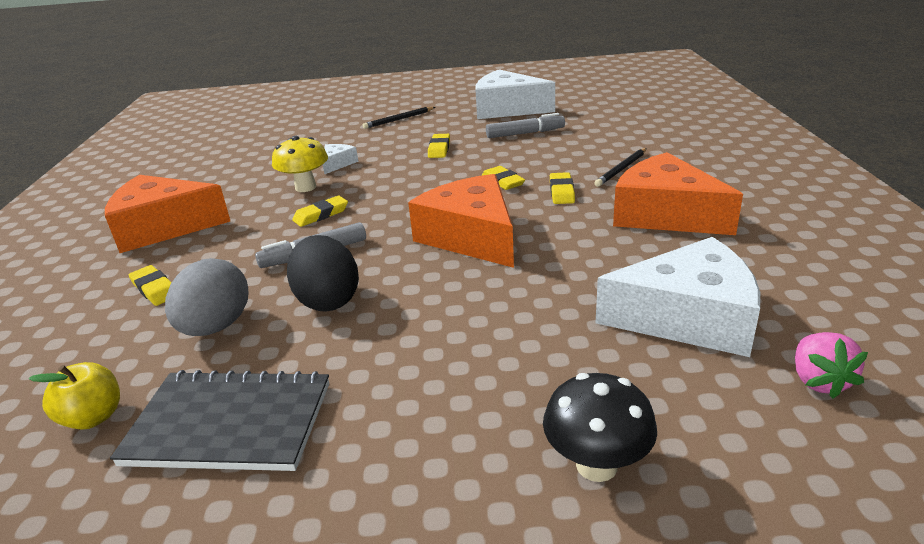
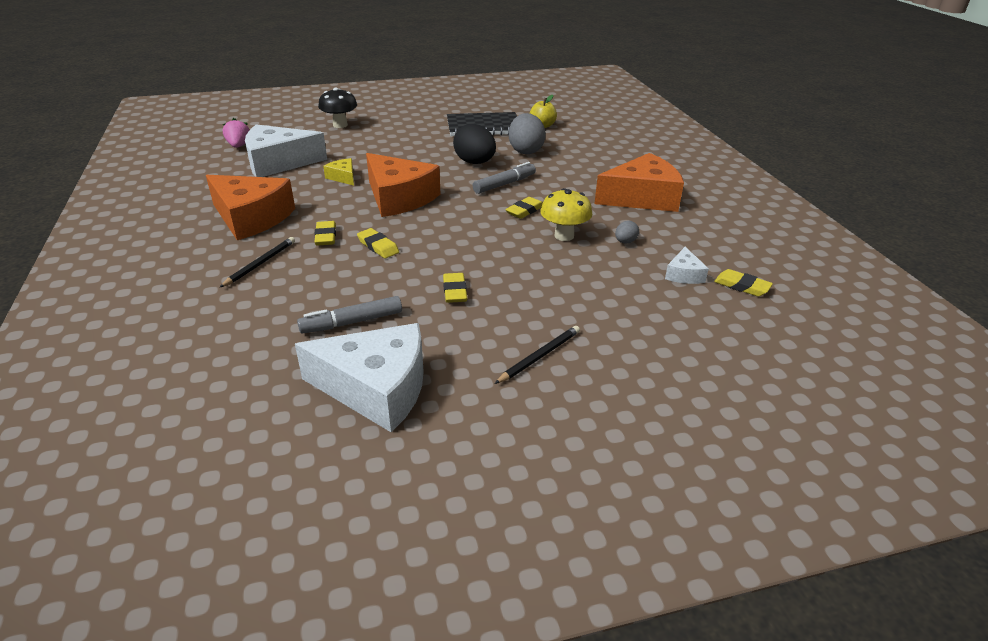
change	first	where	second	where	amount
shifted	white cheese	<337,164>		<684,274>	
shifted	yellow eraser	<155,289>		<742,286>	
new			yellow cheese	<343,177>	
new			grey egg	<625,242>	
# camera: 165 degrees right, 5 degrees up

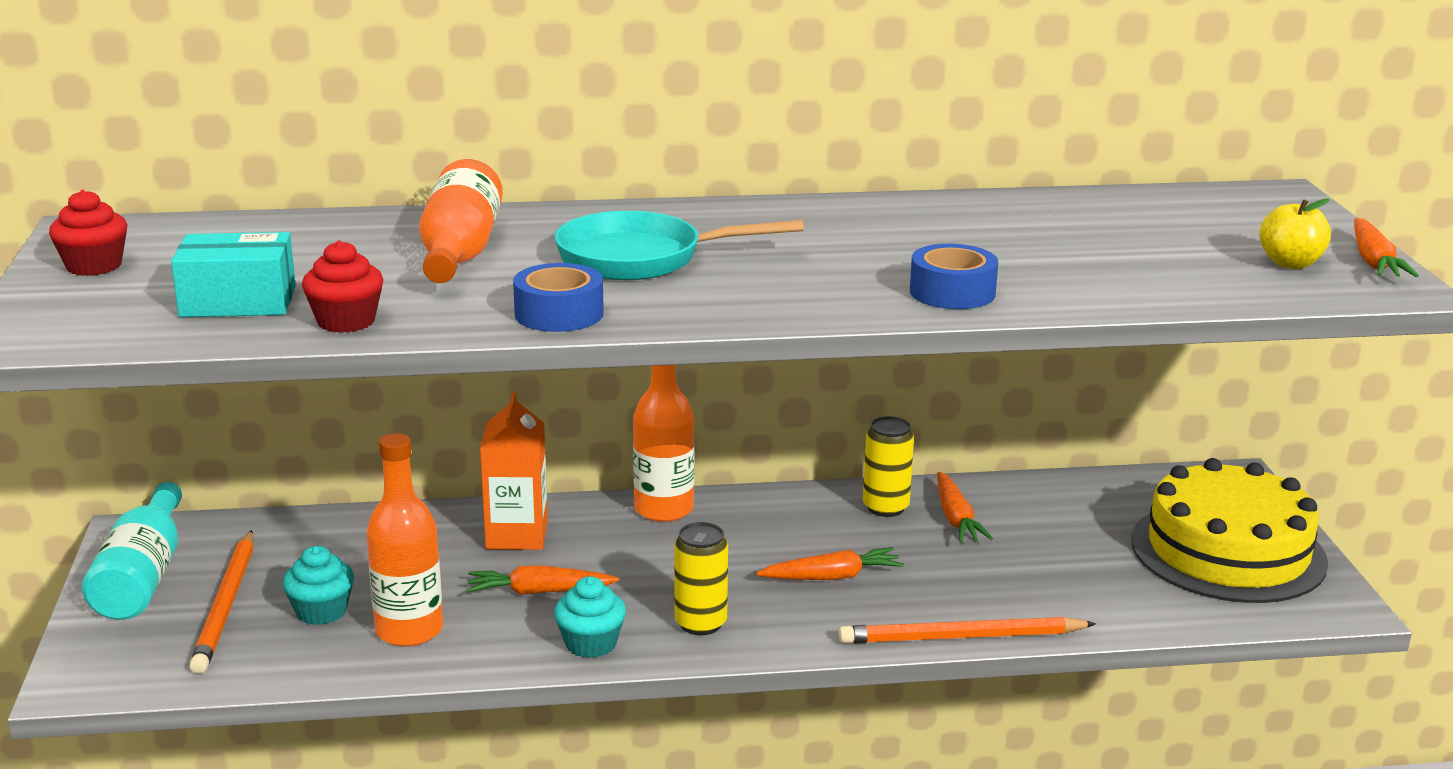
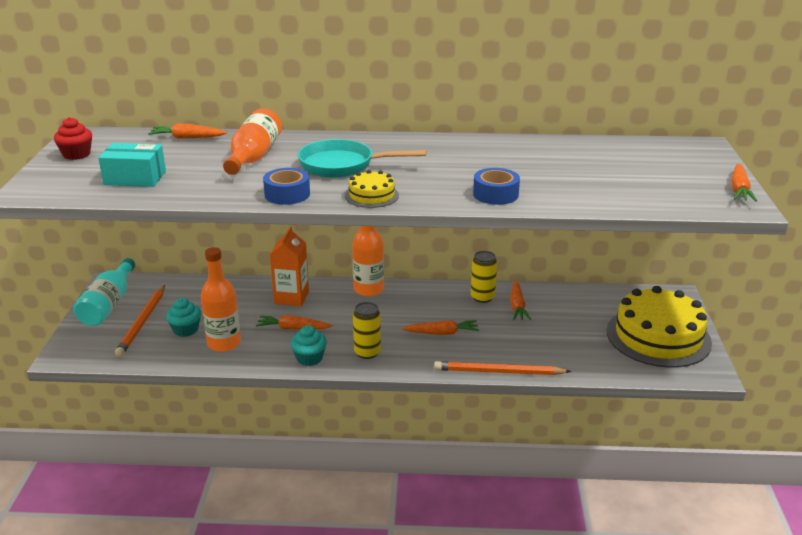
change	first	where	second	where	amount
gone	yellow apple	<1290,263>			
gone	red cupcake	<346,321>			
new			orange carrot	<187,138>	
new			yellow cake	<371,195>	
# camera: 10 degrees right, 5 degrees up

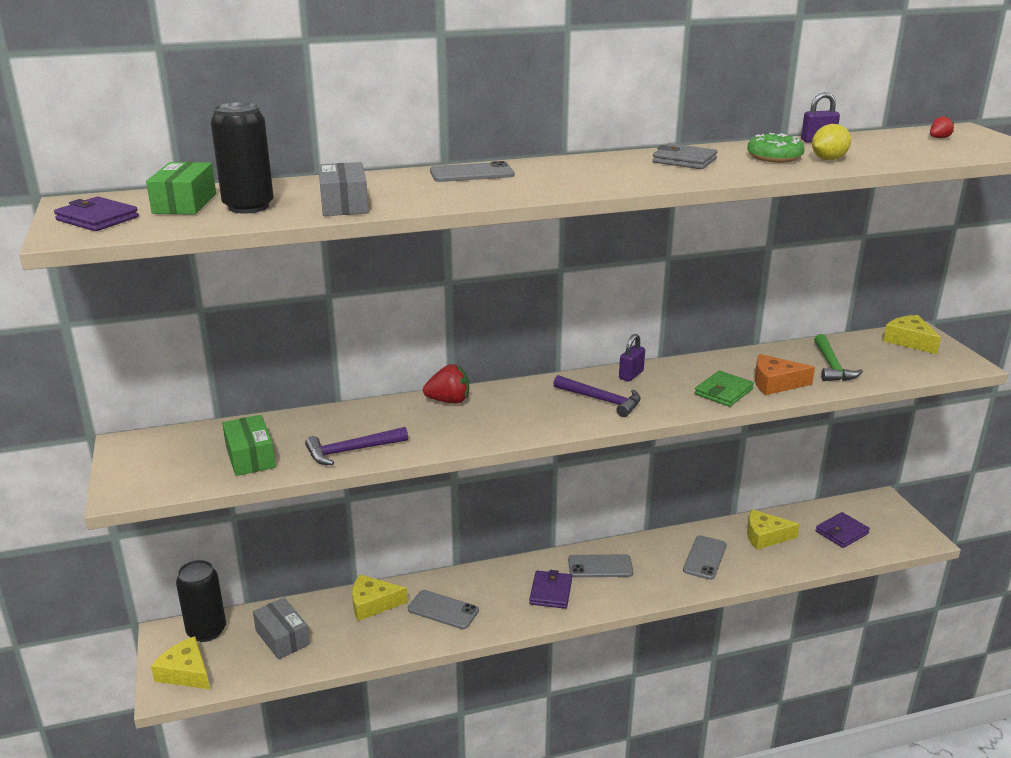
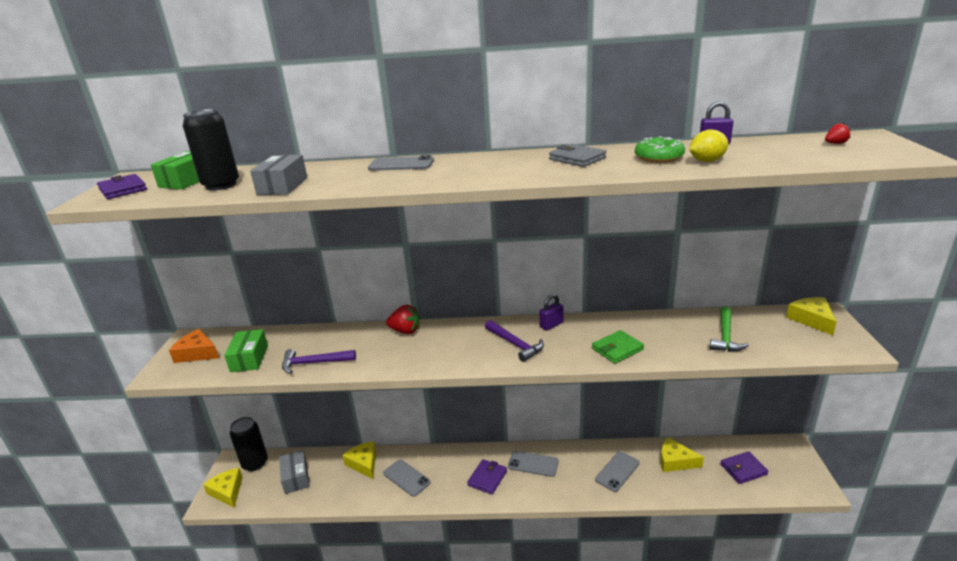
change	first	where	second	where	amount
shifted	orange cheese	<775,383>		<197,353>	
rotated	yellow cheese	<373,604>		<364,463>	45 degrees clockwise
# camera: 20 degrees right, 0 degrees up

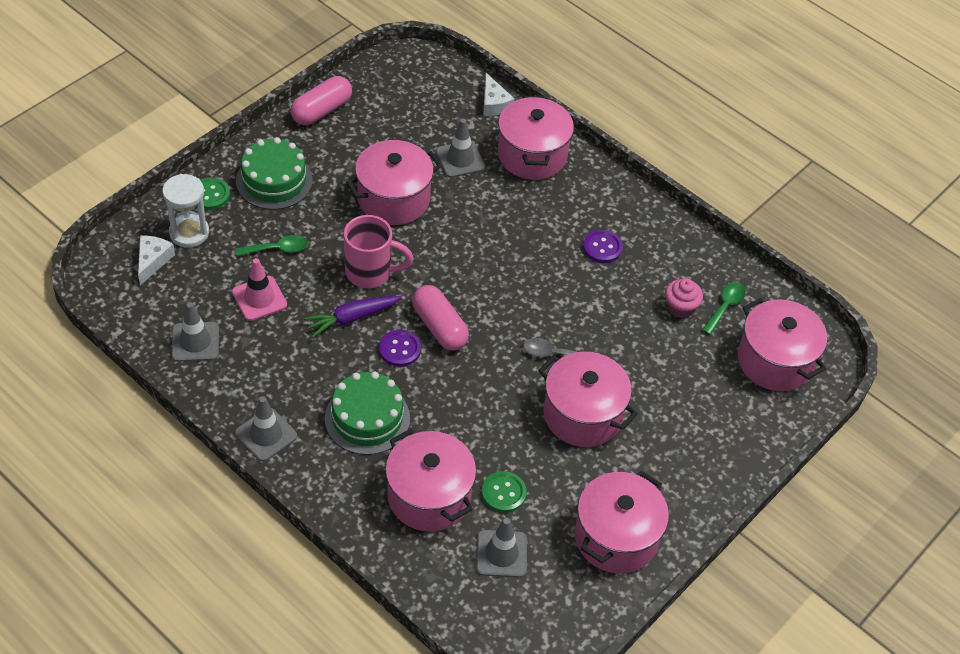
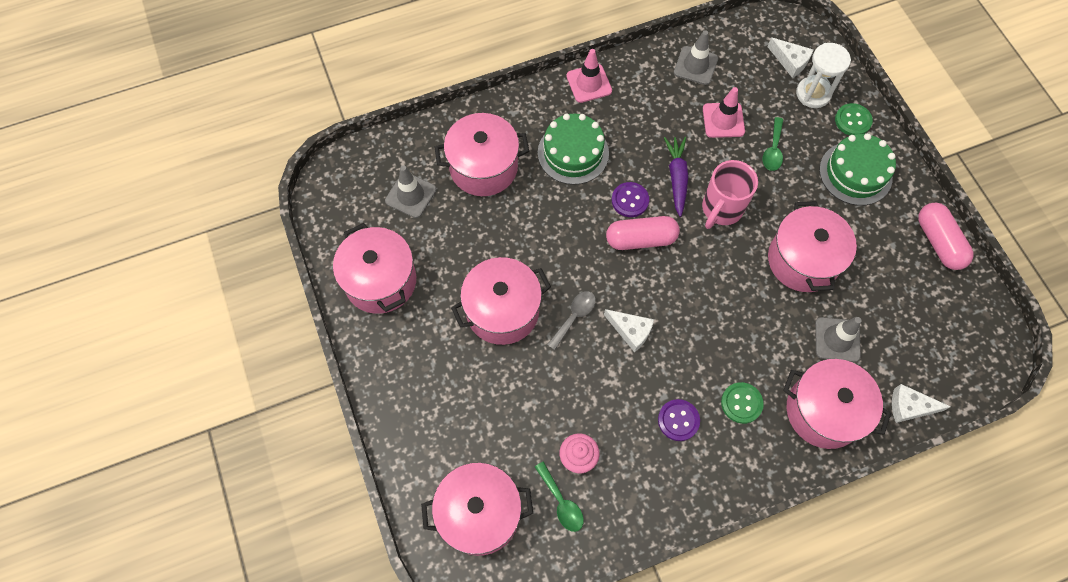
change	first	where	second	where	amount
repainted	grey traffic cone	<266,435>	pink traffic cone	<589,83>	
shifted	green button	<503,493>		<741,403>	
new			white cheese	<631,331>	
# camera: 120 degrees right, 15 degrees up

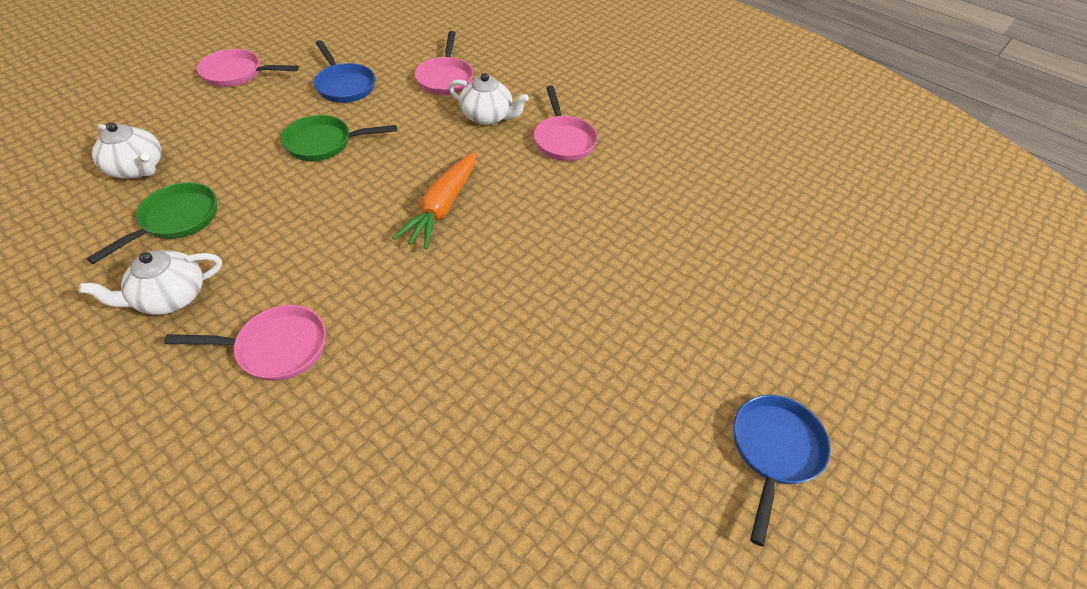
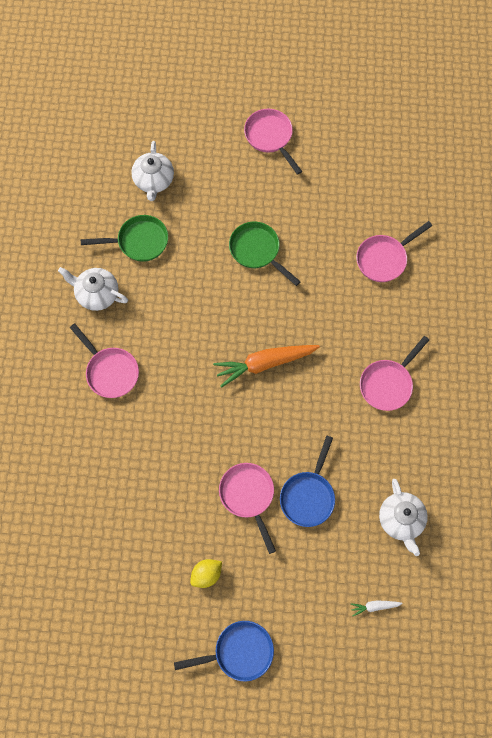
change	first	where	second	where	amount
shifted	blue pan	<344,85>		<308,496>	
shifted	white teapot	<488,116>		<401,520>	
new			pink pan	<248,496>	
new			yellow lemon	<206,574>	
new			white carrot	<374,606>	
# camera: 55 degrees right, 20 degrees up

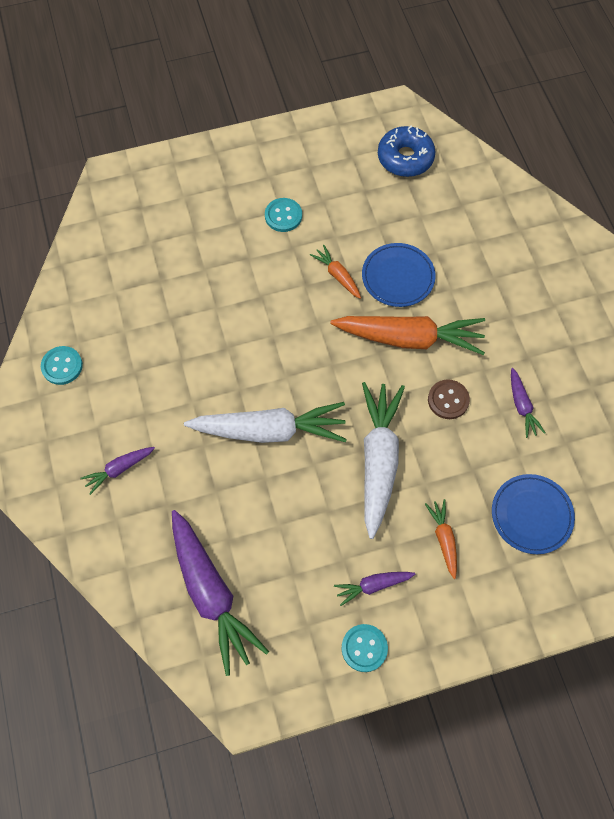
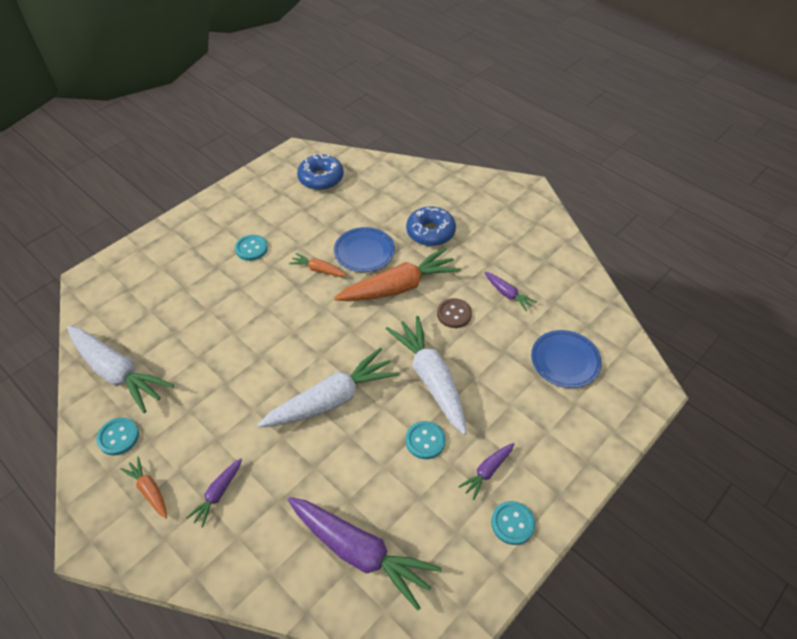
change	first	where	second	where	amount
shifted	orange carrot	<444,539>		<149,490>	
new			blue donut	<430,232>	
new			white carrot	<117,373>	
new			turquoise button	<425,441>	
# camera: 30 degrees left, 15 degrees down

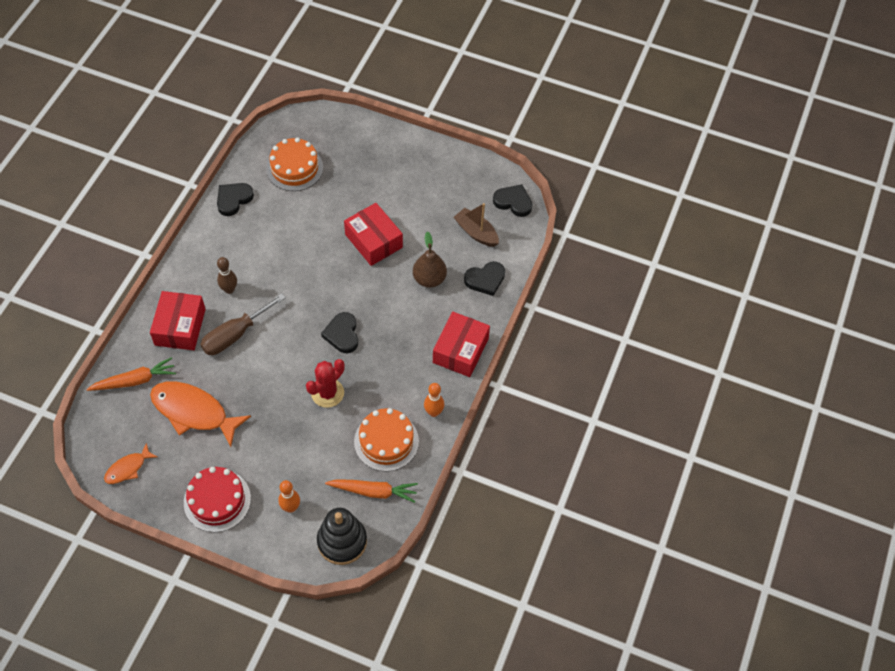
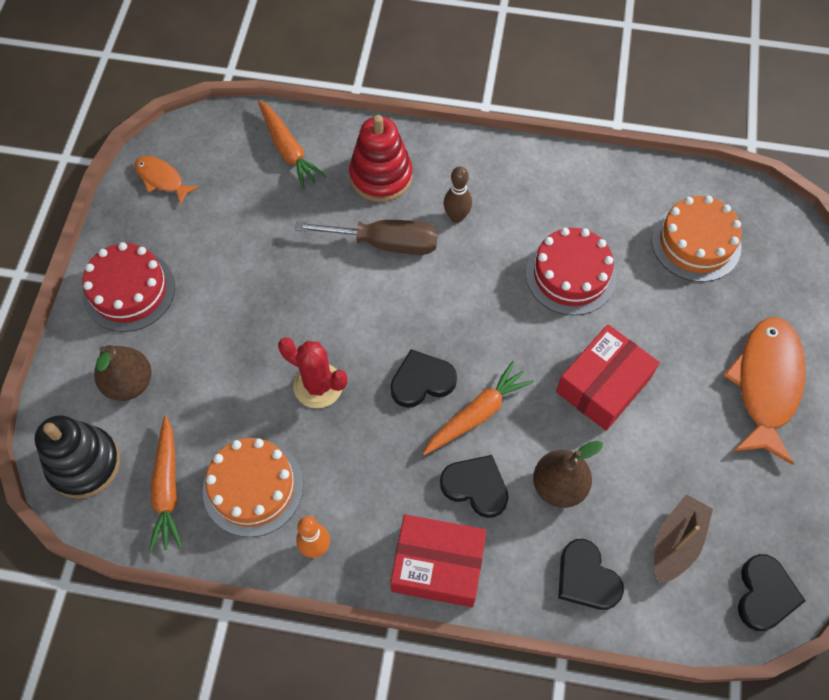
change	first	where	second	where	amount
shifted	black heart	<233,199>		<475,487>	
swapped	red box	<180,327>	red stacking toy	<381,176>	
rotated	brown screwdriver	<235,335>		<385,243>	150 degrees clockwise
shifted	orange fish	<193,412>		<766,384>	
swapped	orange bowling pin	<291,507>	brown pear	<129,383>	
new			red cake	<570,275>	
new			orange carrot	<477,414>	
# camera: 80 degrees right, 5 degrees up

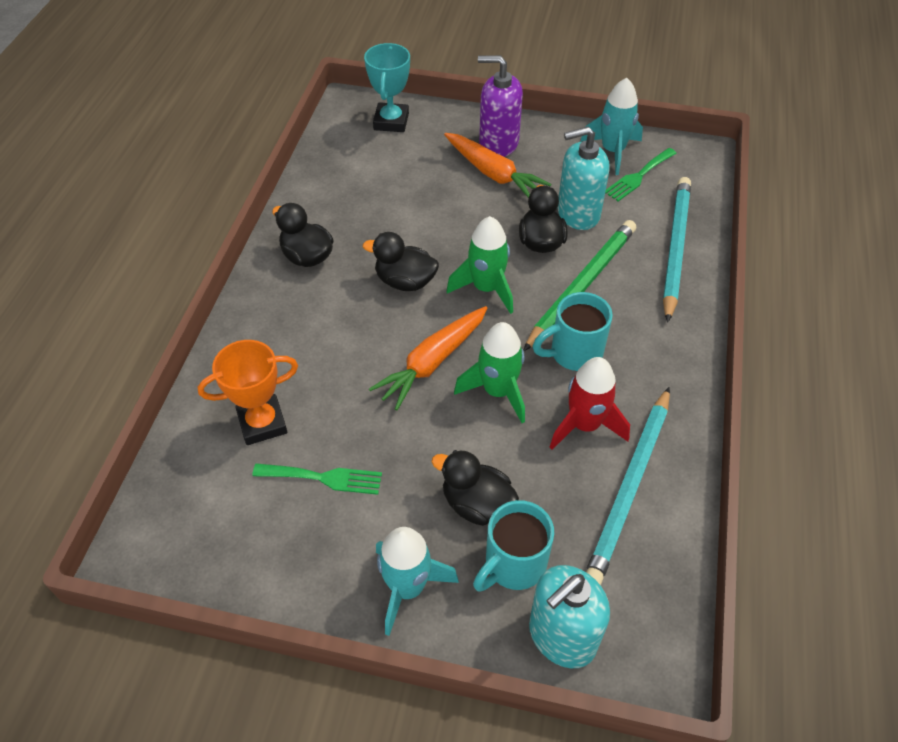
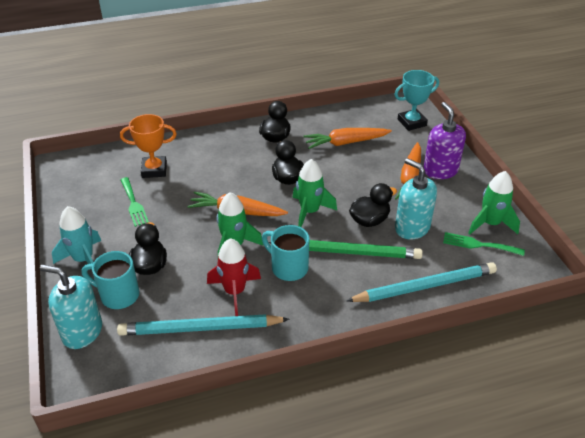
change	first	where	second	where	amount
repainted	turquoise rocket	<612,151>	green rocket	<490,223>	
rotated	orange trophy	<262,423>		<154,170>	45 degrees counterclockwise
new			orange carrot	<345,143>	
# camera: 60 degrees right, 10 degrees down

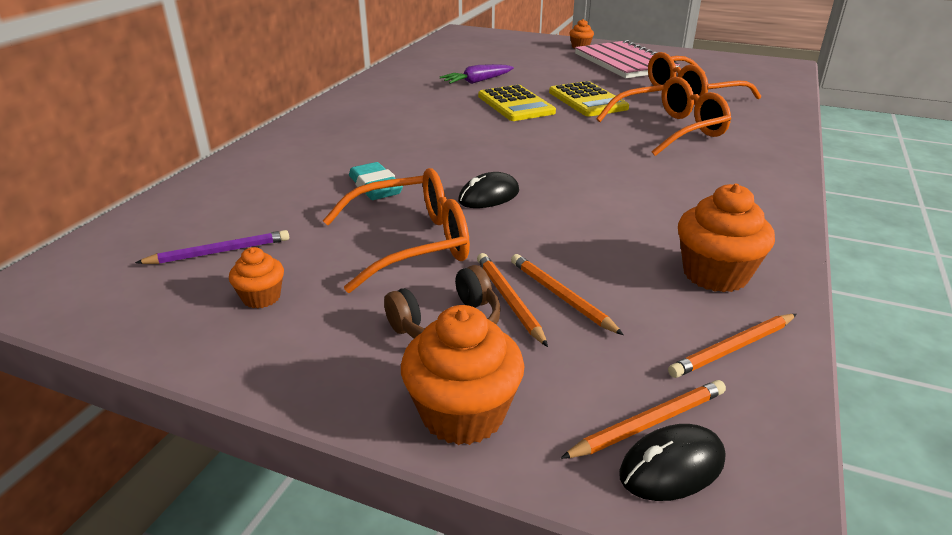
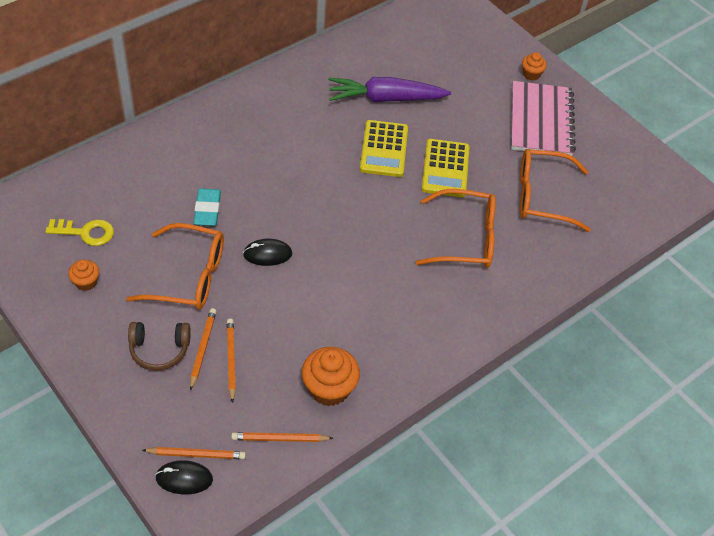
change	first	where	second	where	amount
scaled	purple carrot	<477,81>		<385,99>	x1.66
swapped	purple pencil	<219,252>	yellow key	<85,232>	
gone	orange cupcake	<463,414>			
# camera: 25 degrees right, 20 degrees up

